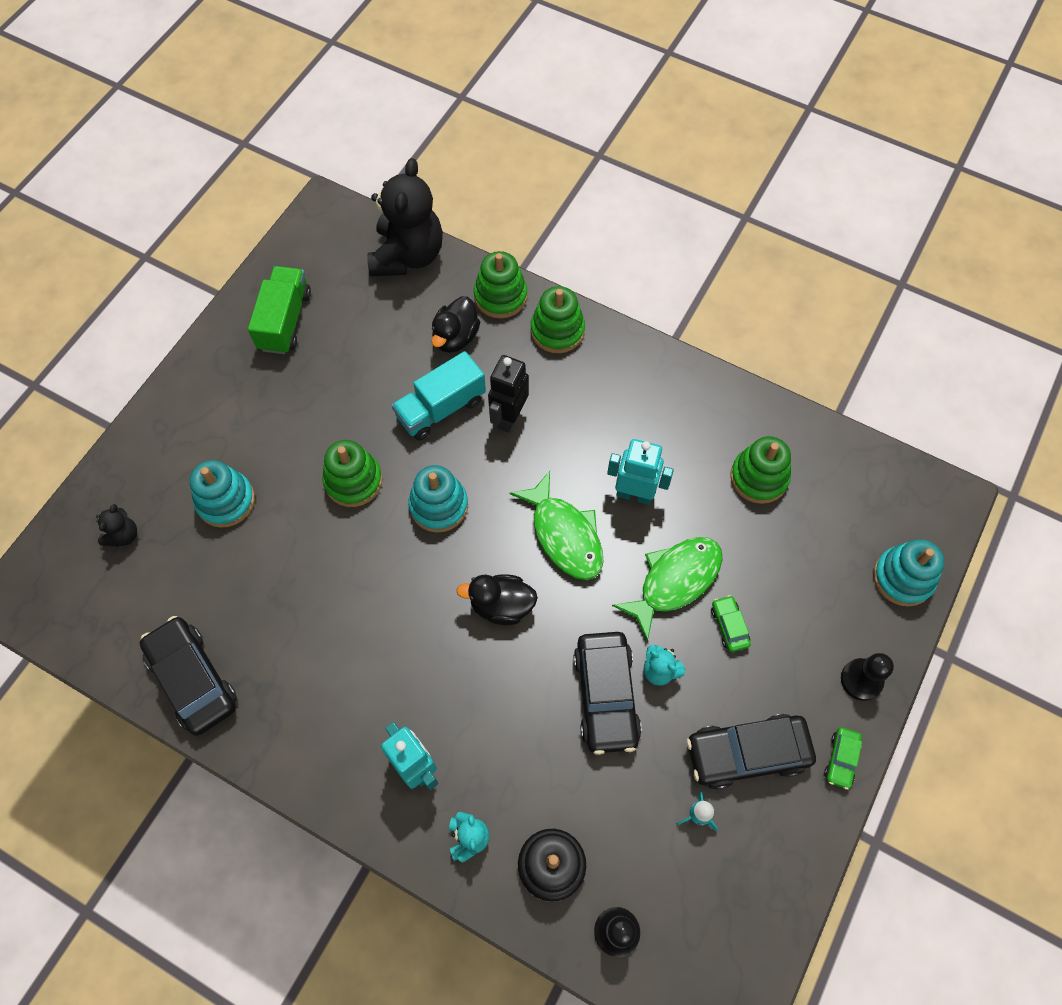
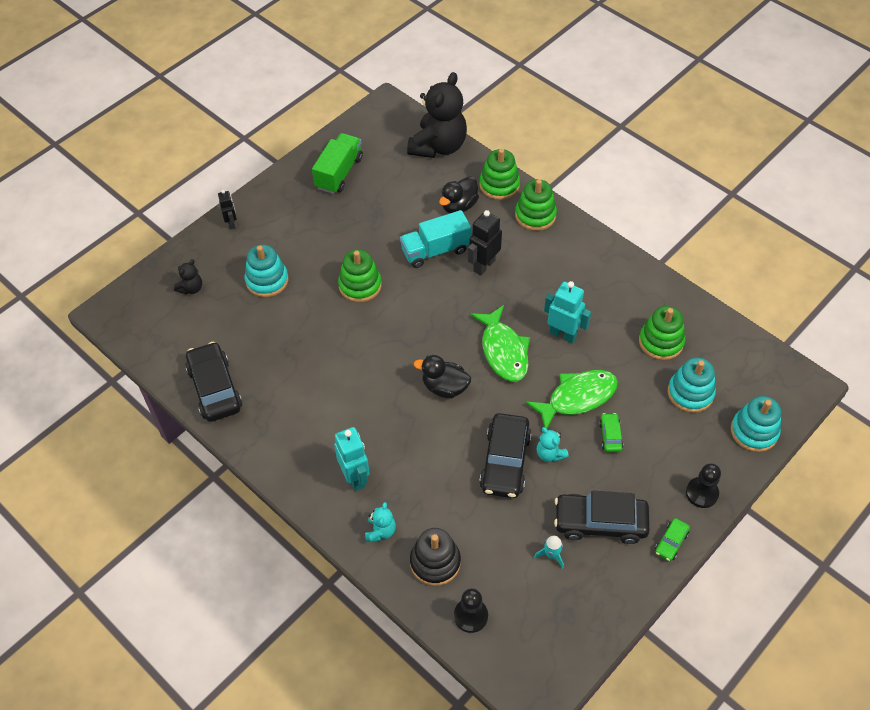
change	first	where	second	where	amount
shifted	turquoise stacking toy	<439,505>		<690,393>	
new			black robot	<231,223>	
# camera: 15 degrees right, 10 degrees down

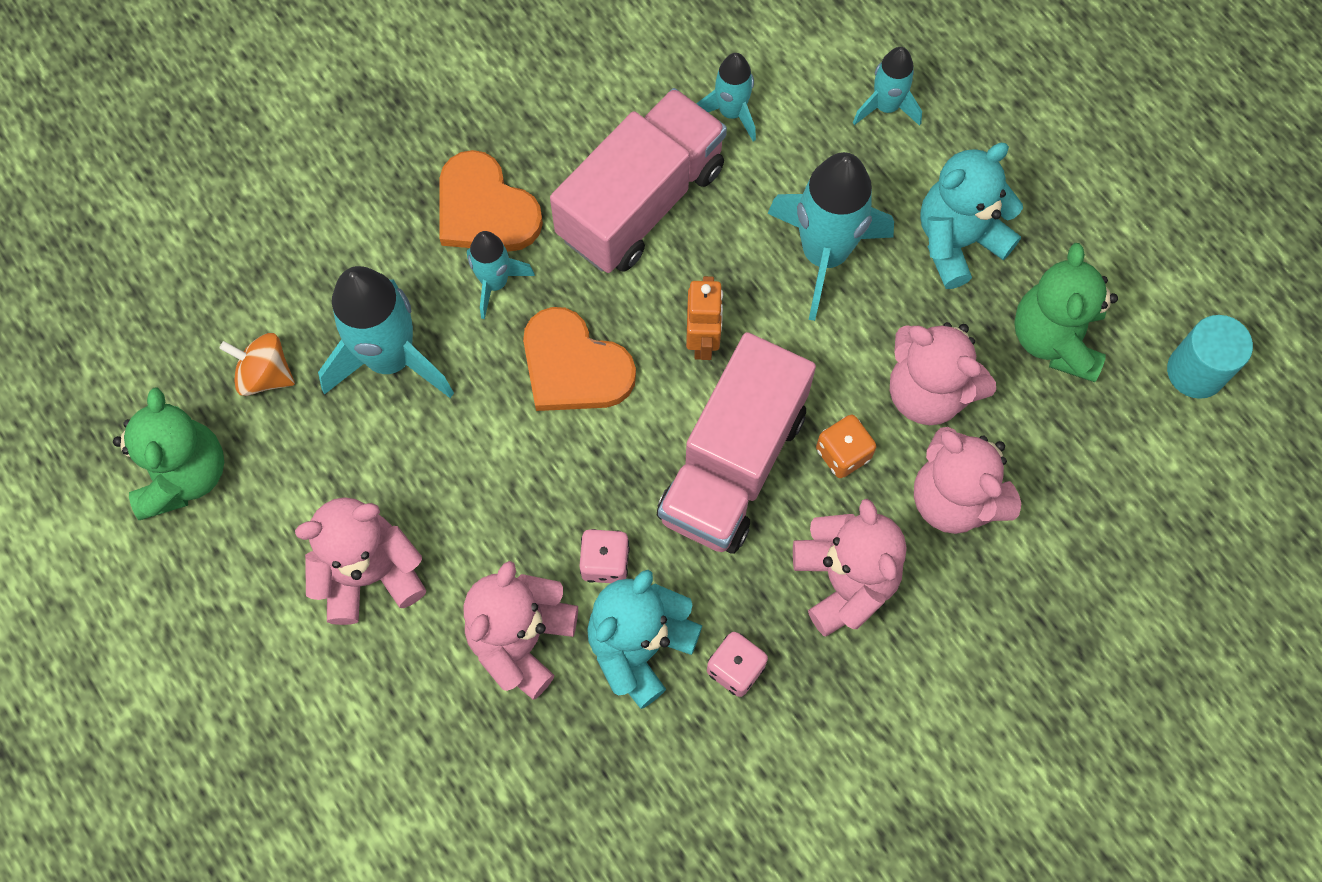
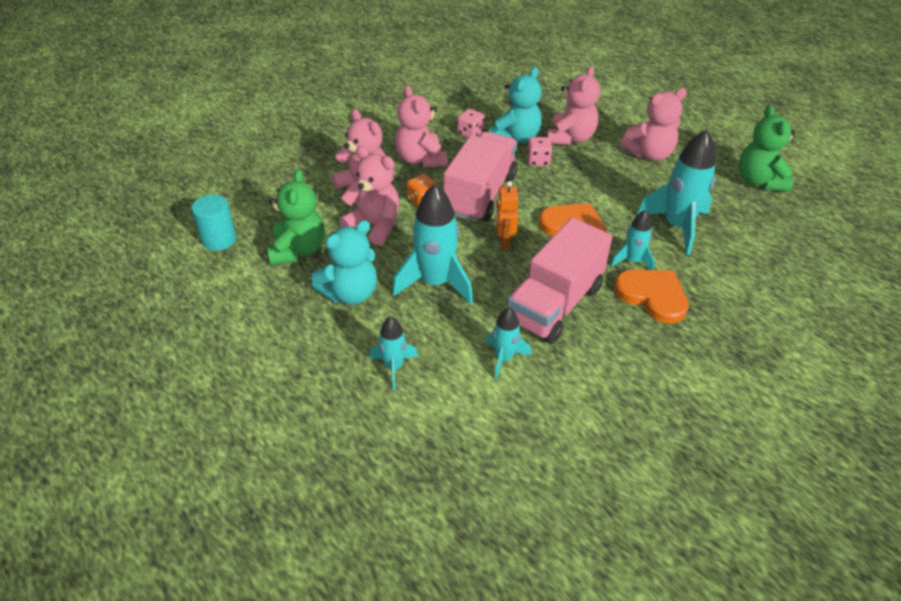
change	first	where	second	where	amount
gone	orange spinning top	<265,375>			
# camera: 175 degrees right, 25 degrees down

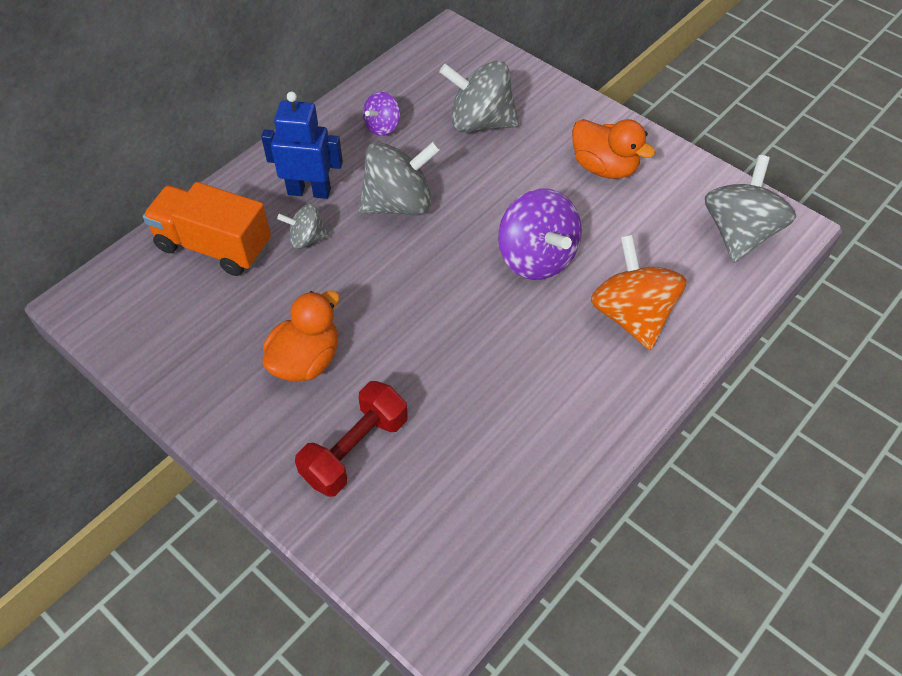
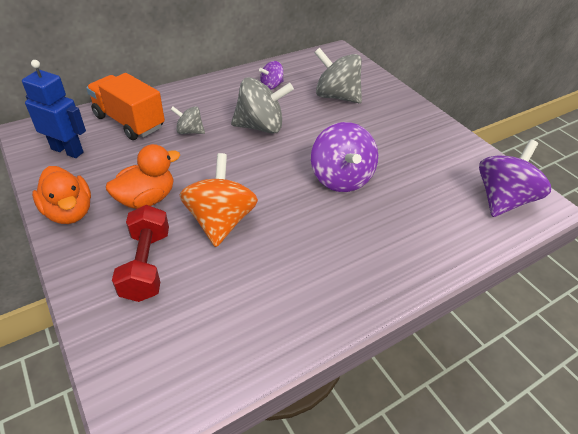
change	first	where	second	where	amount
shifted	blue robot	<309,191>		<67,150>	
shifted	orange duck	<604,167>		<69,212>	
repainted	grey spinning top	<739,233>	purple spinning top	<502,200>	
shifted	orange spinning top	<632,315>		<220,221>	
rotated	red dumbbell	<355,450>		<146,265>	60 degrees counterclockwise
# camera: 15 degrees right, 10 degrees down

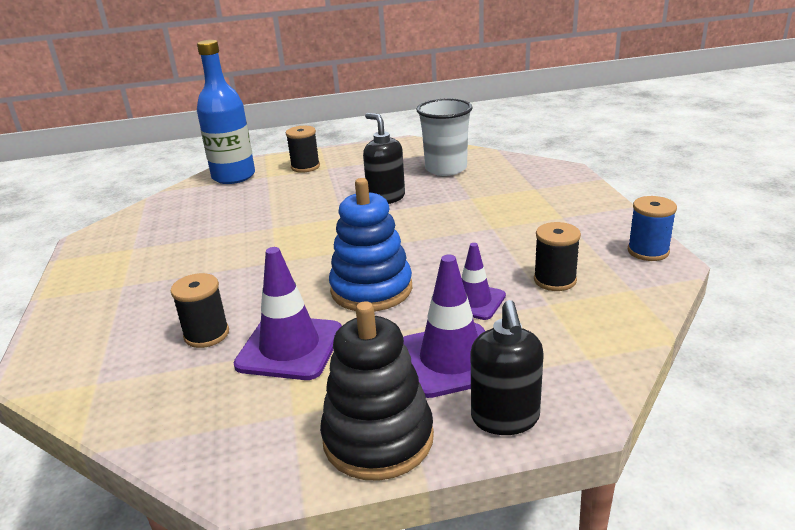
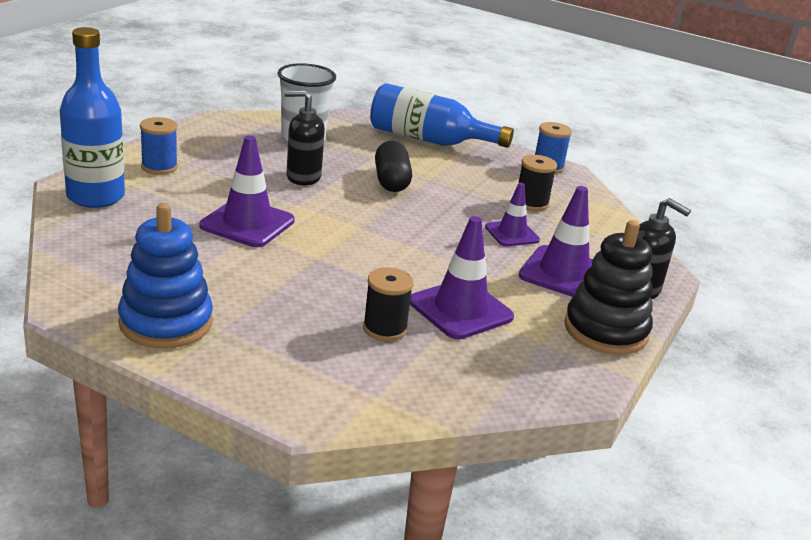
change	first	where	second	where	amount
repainted	black spool	<305,167>	blue spool	<159,167>	
shifted	blue stacking toy	<371,289>		<166,322>	
new			blue bottle	<429,140>	
new			purple traffic cone	<247,223>	
new			black capsule	<391,181>	
# camera: 55 degrees left, 0 degrees up

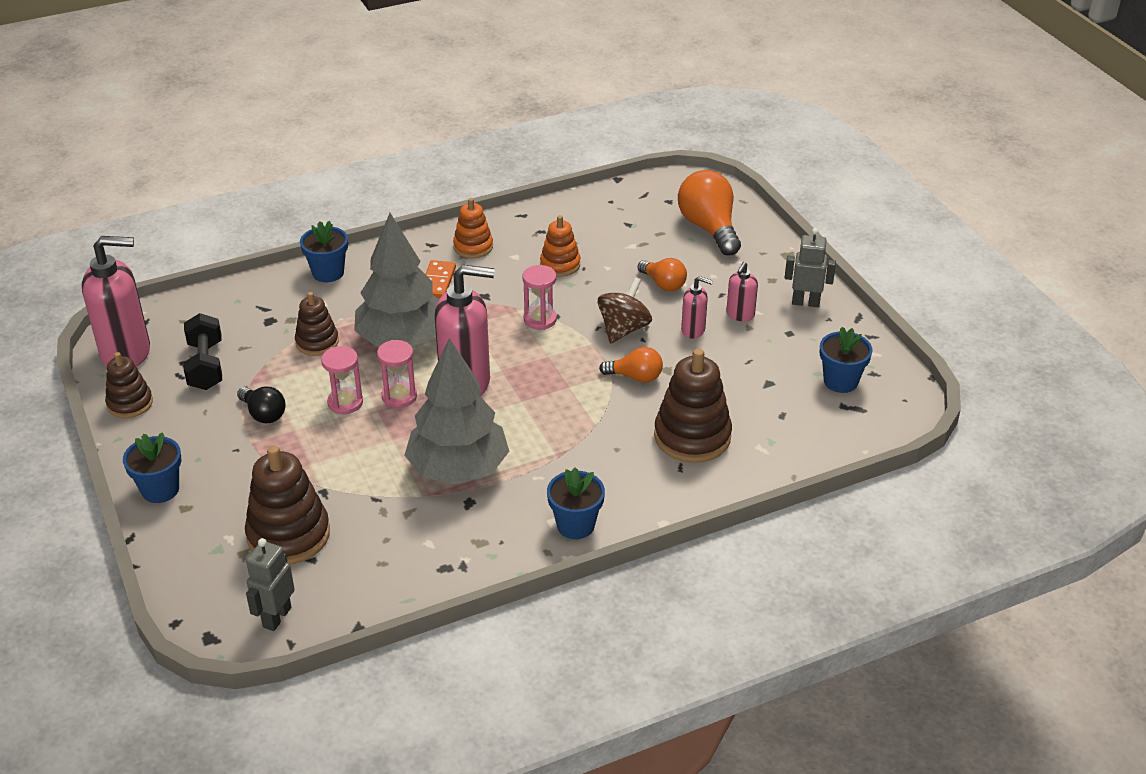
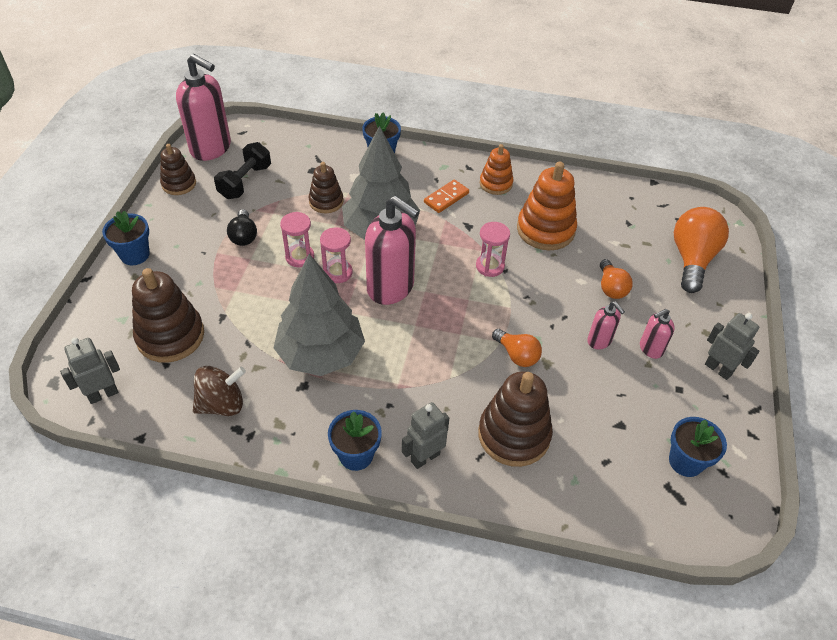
change	first	where	second	where	amount
scaled	orange stacking toy	<560,264>		<545,230>	x1.67
shifted	brown spinning top	<623,329>		<222,404>	
new			grey robot	<425,457>	
# camera: 35 degrees right, 10 degrees up

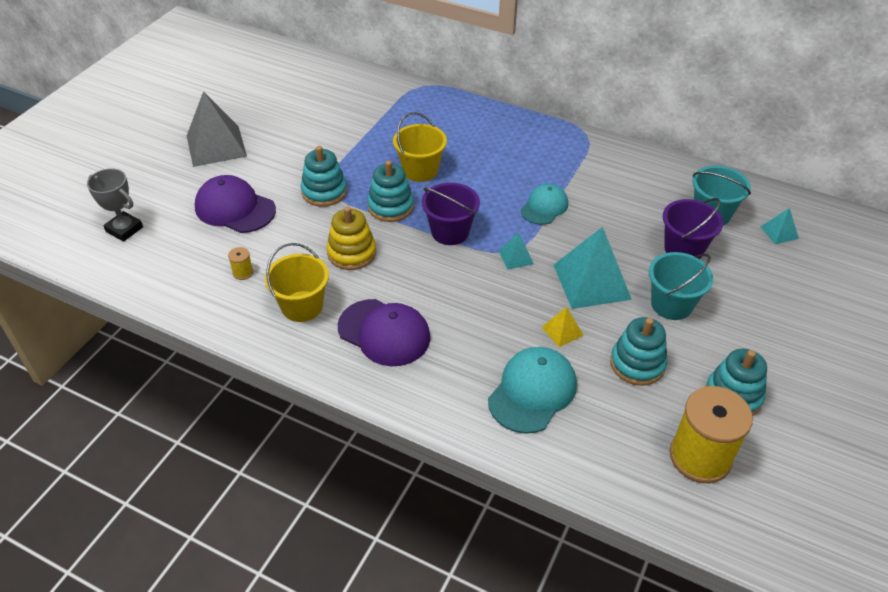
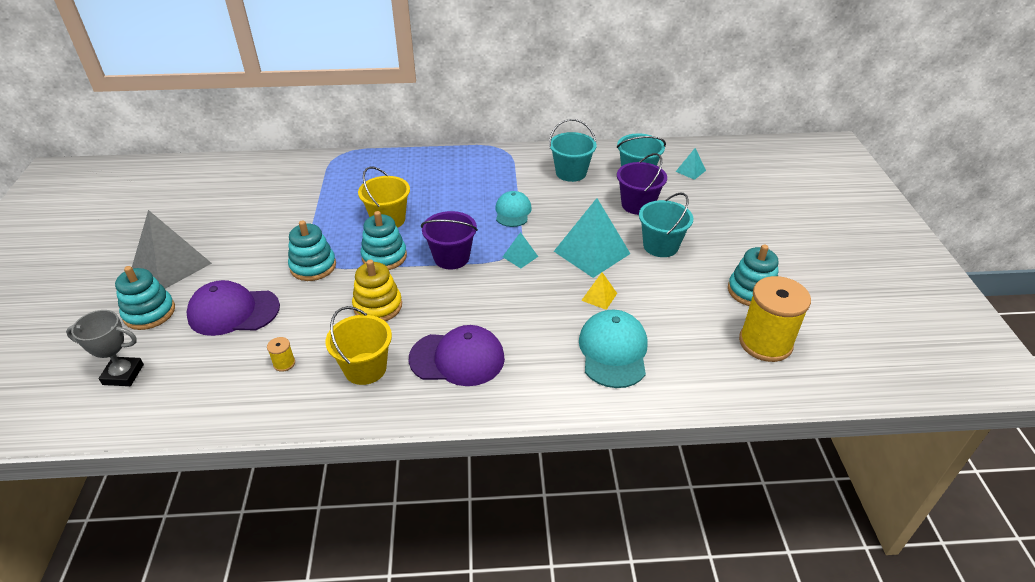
change	first	where	second	where	amount
shifted	turquoise stacking toy	<637,364>		<149,313>	
new			turquoise bucket	<571,173>	
# camera: 30 degrees left, 5 degrees down

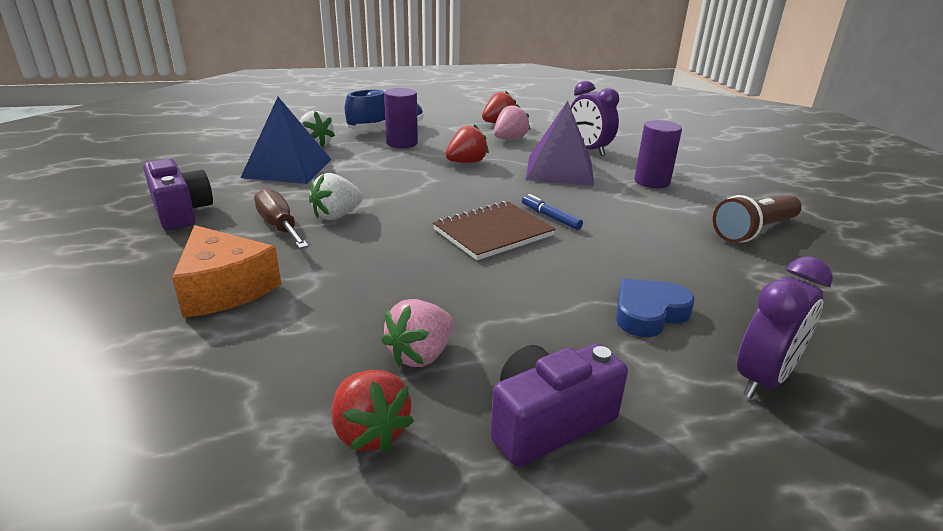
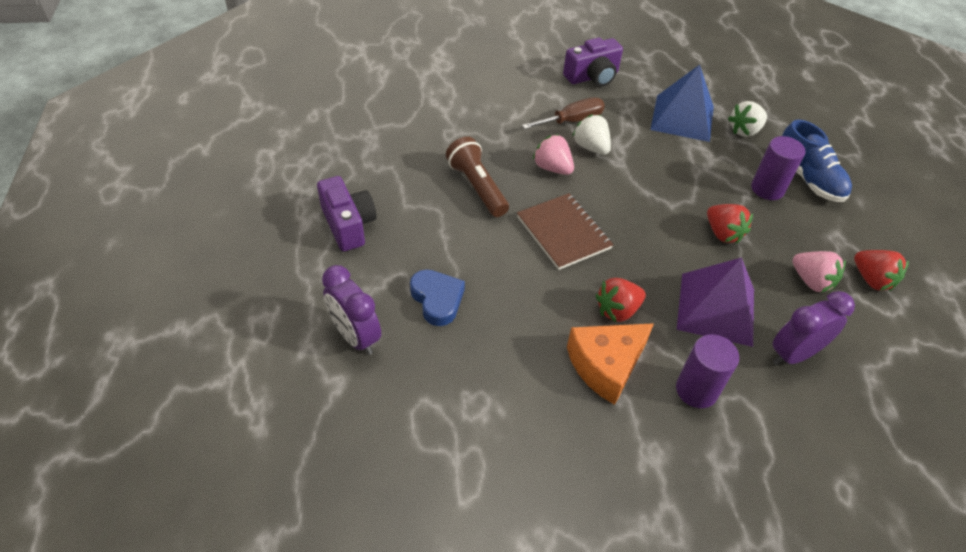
change	first	where	second	where	amount
gone	blue marker	<550,217>			
shifted	brown flashlight	<754,231>		<477,187>	
shifted	orange cheese	<224,288>		<606,366>	
shifted	pink strawberry	<420,355>		<552,168>	
shifted	red strawberry	<370,432>		<617,310>	
# camera: 95 degrees right, 20 degrees up

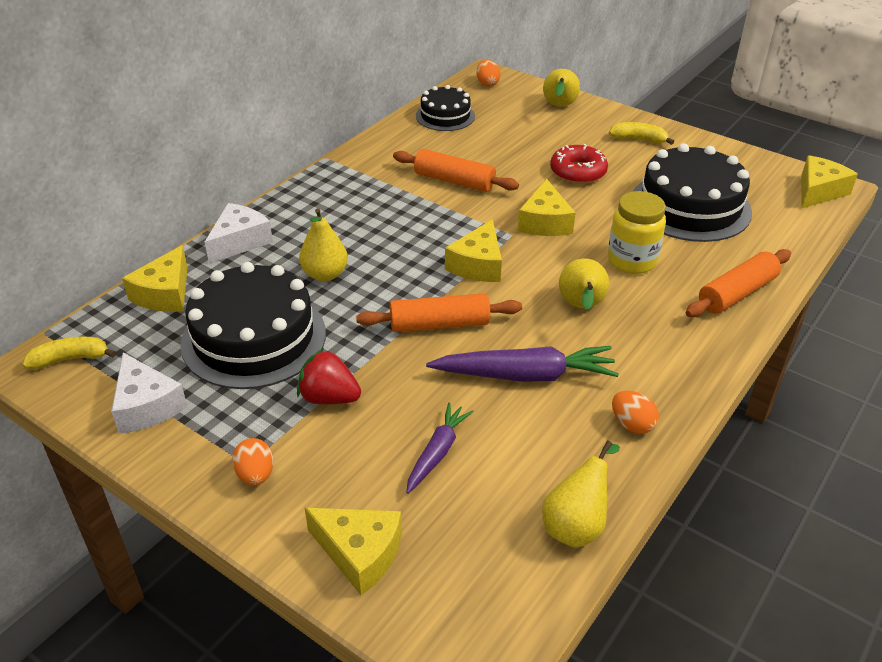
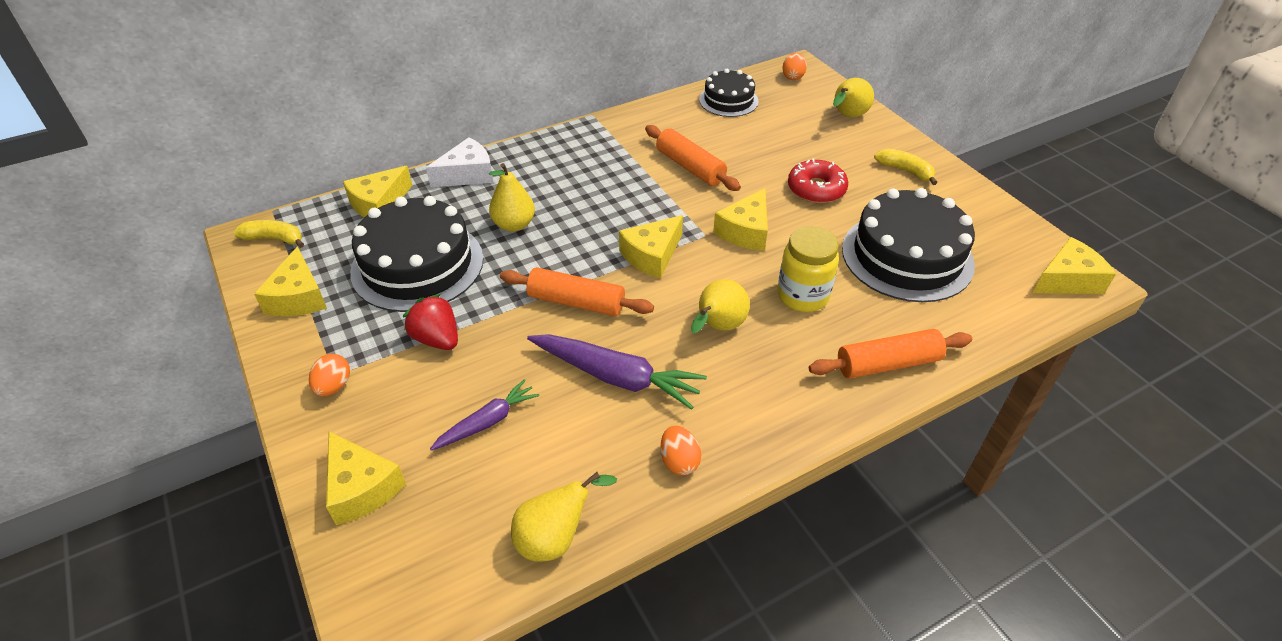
change	first	where	second	where	amount
repainted	white cheese	<146,406>	yellow cheese	<298,297>	
# camera: 25 degrees right, 5 degrees up

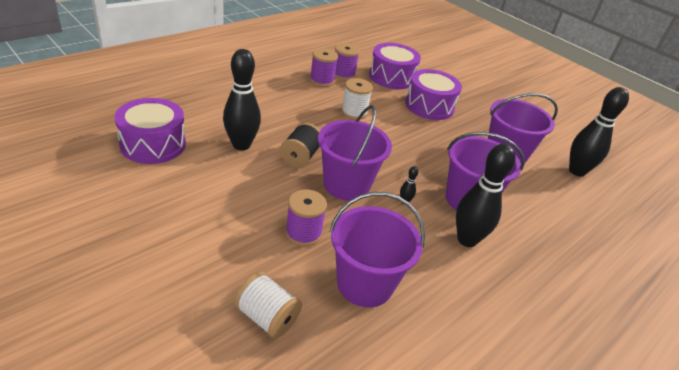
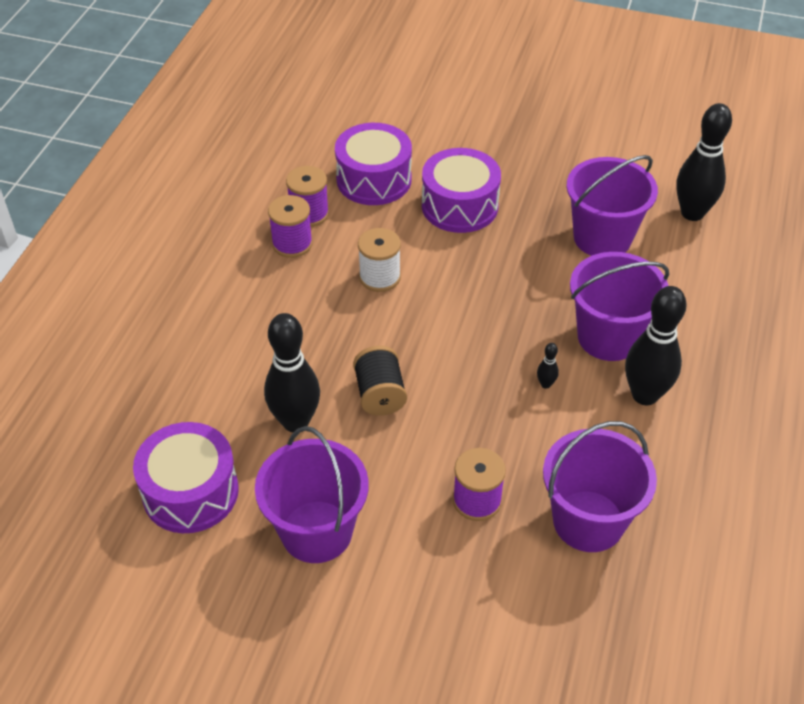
change	first	where	second	where	amount
shifted	purple bucket	<346,185>		<316,531>	
gone	white spool	<267,317>			
# camera: 25 degrees left, 10 degrees up

